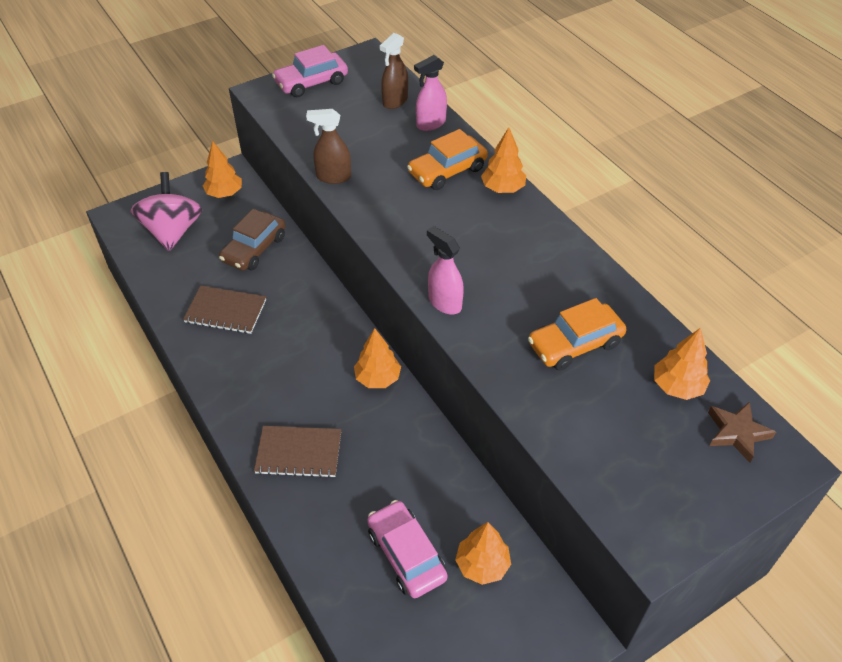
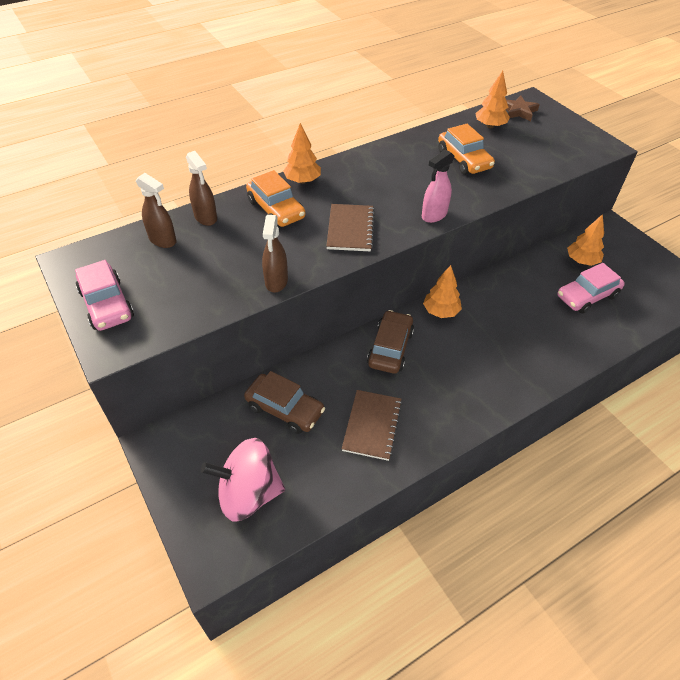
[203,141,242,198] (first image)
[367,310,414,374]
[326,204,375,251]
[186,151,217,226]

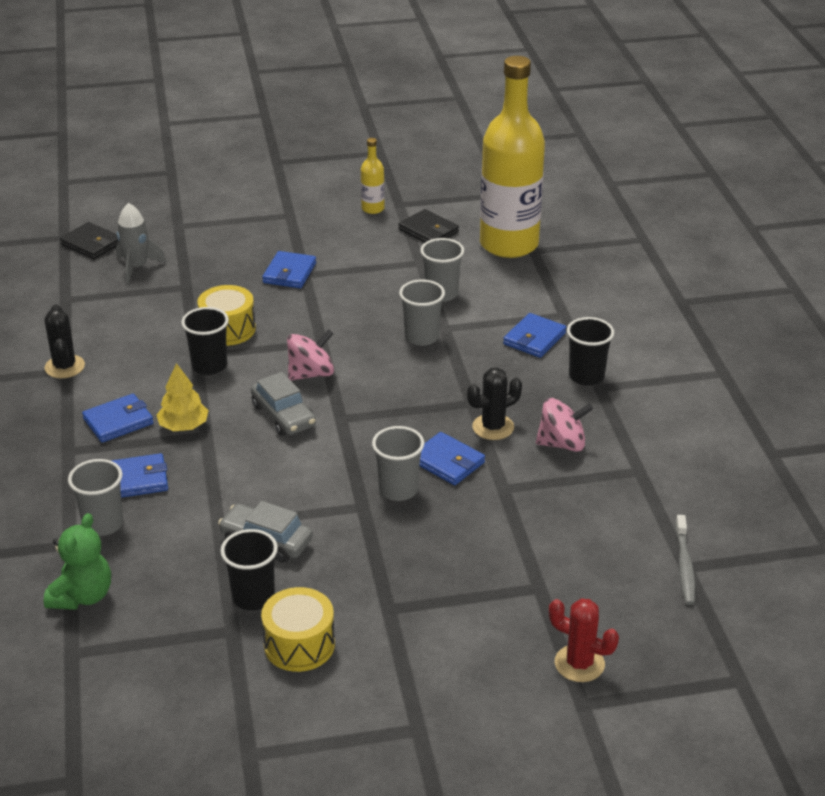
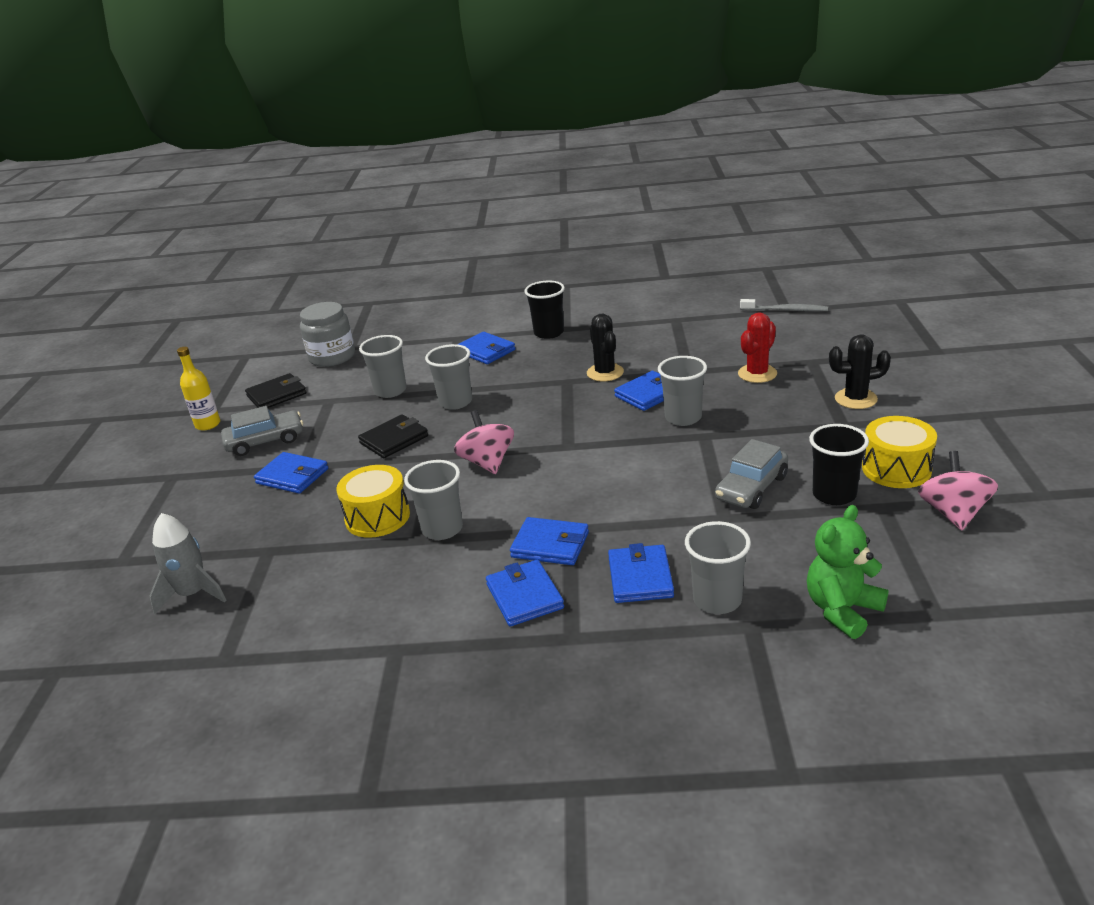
[829,334,891,409]
[358,415,428,458]
[221,406,303,456]
[918,451,998,530]
[738,313,777,383]
[510,517,589,565]
[300,302,355,367]
[404,460,463,540]
[807,505,888,639]

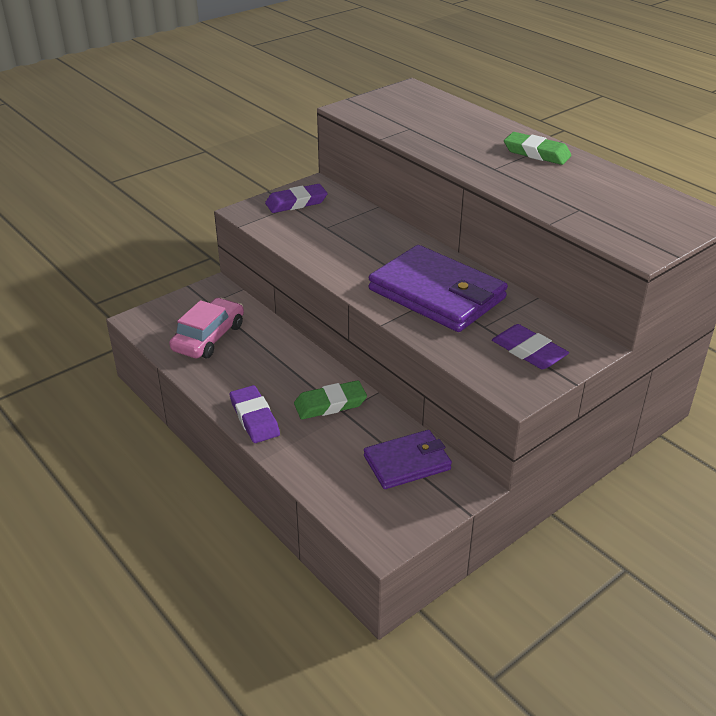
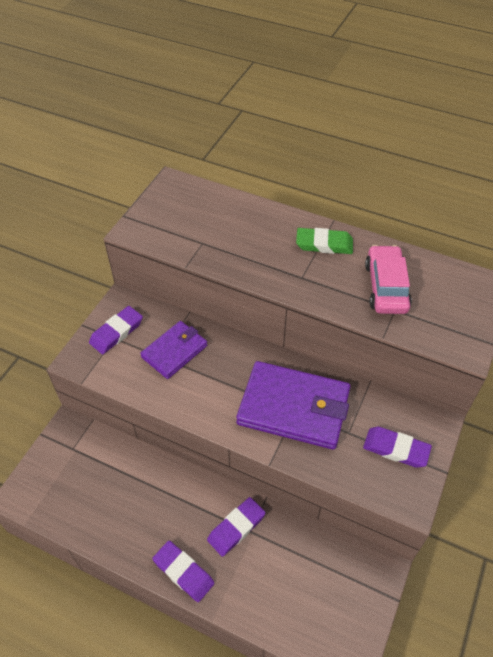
[365,245,412,314]
[140,321,207,379]
[207,497,266,557]

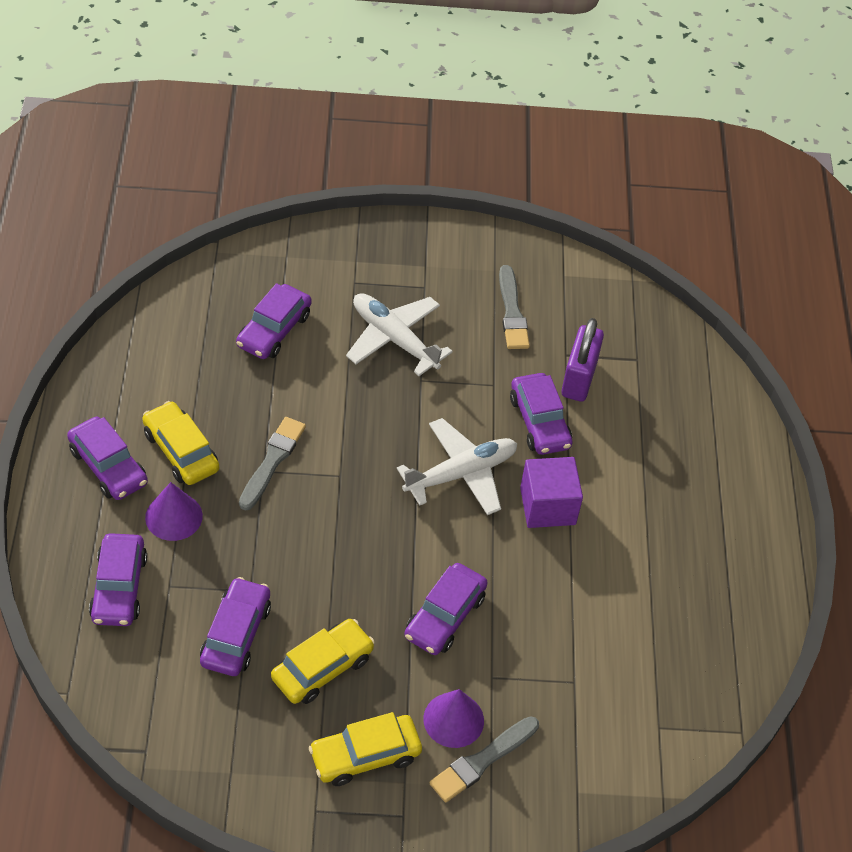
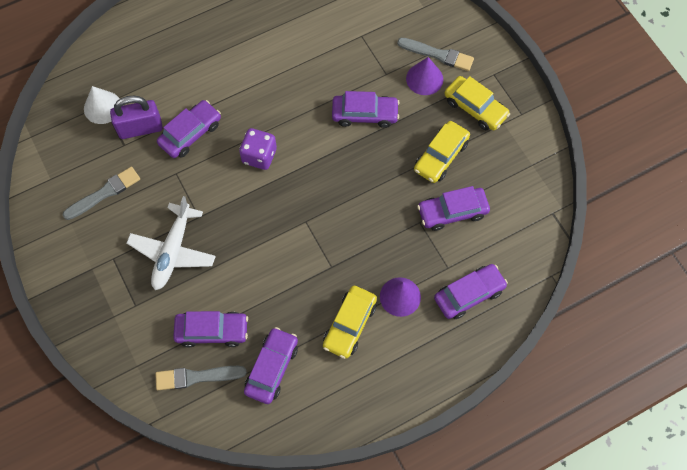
[520,457,583,528] (first image)
[84,86,119,124]
[244,327,298,404]
[155,366,247,390]
[239,128,277,170]
[414,121,470,183]

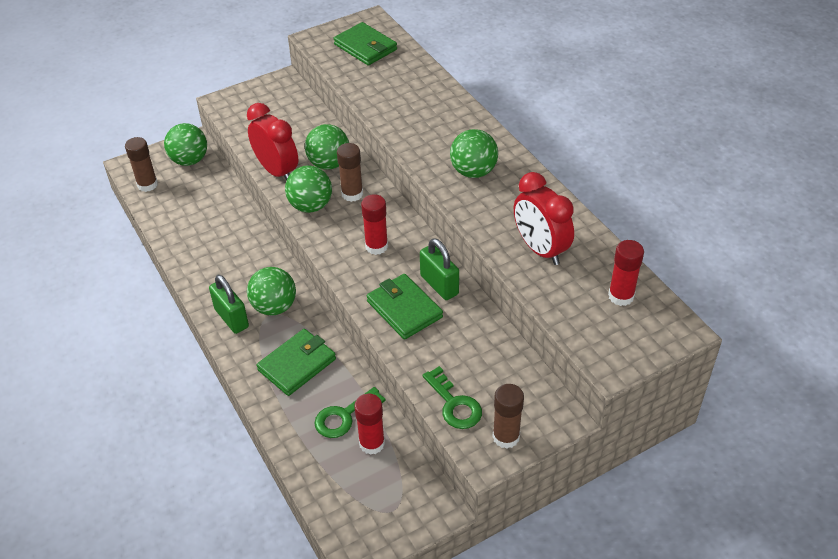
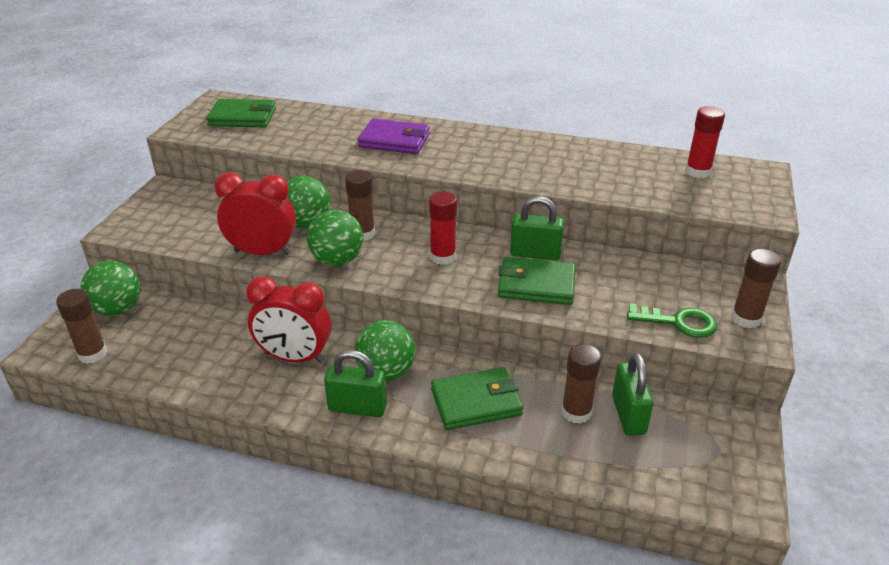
[450,129,498,178] (first image)
[358,119,430,154]
[246,276,331,363]
[562,344,602,424]
[612,353,654,436]
[431,367,523,430]

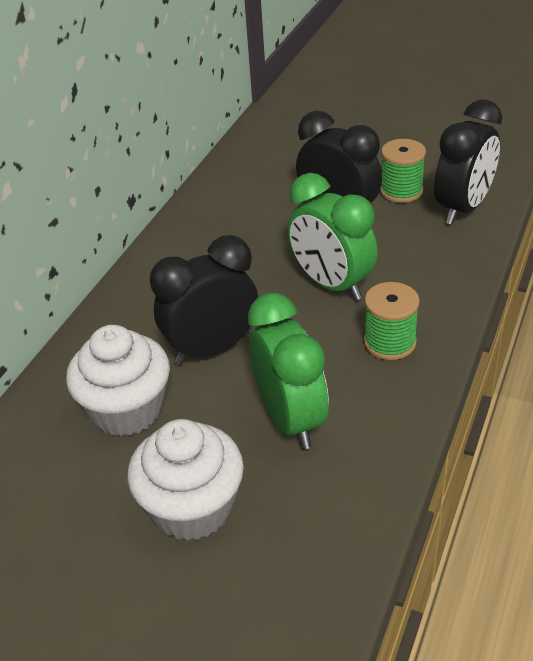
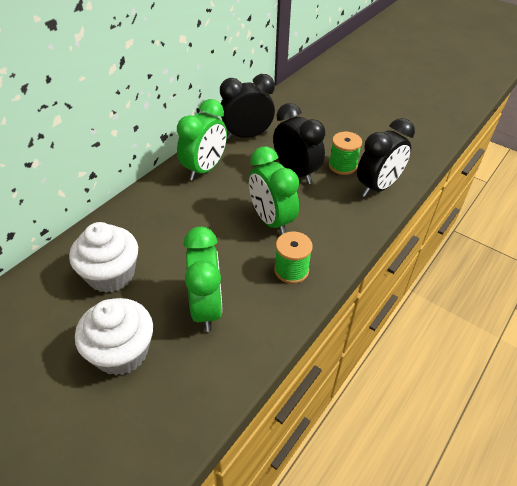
[177,99,227,181]
[220,74,275,140]

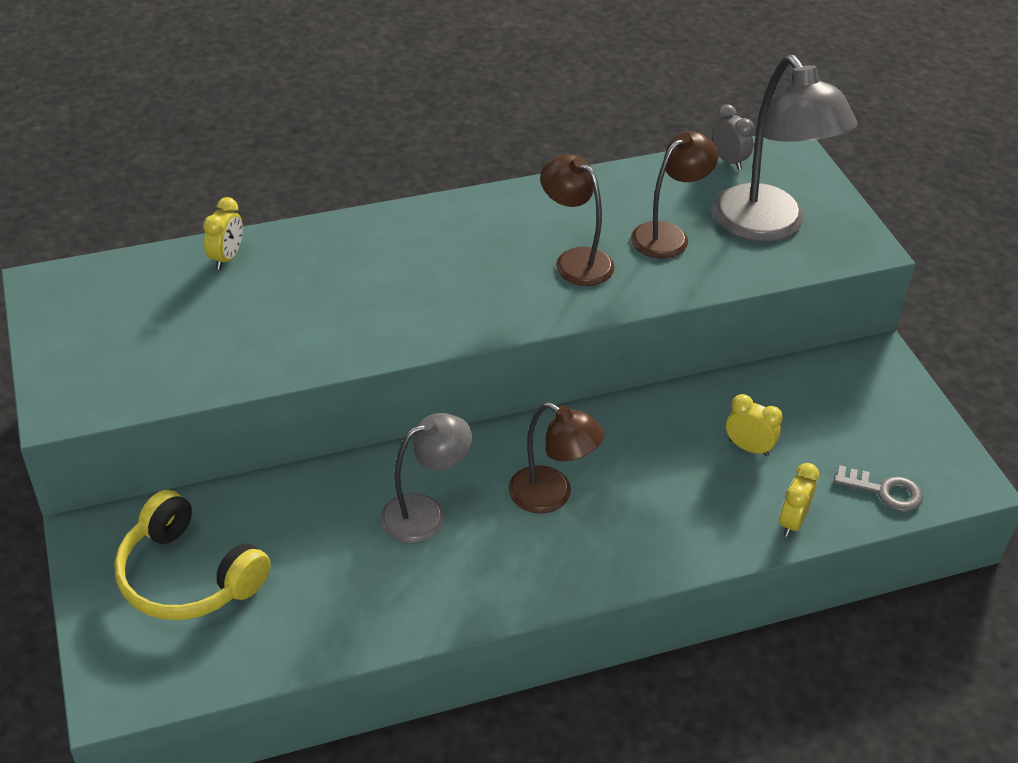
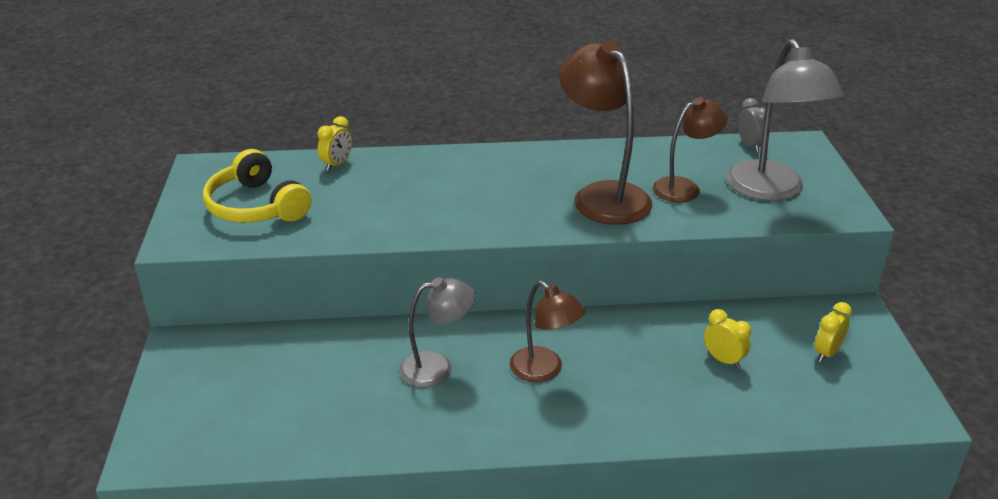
[834,465,923,512] (first image)
[203,149,311,223]
[815,302,852,362]
[559,40,652,225]

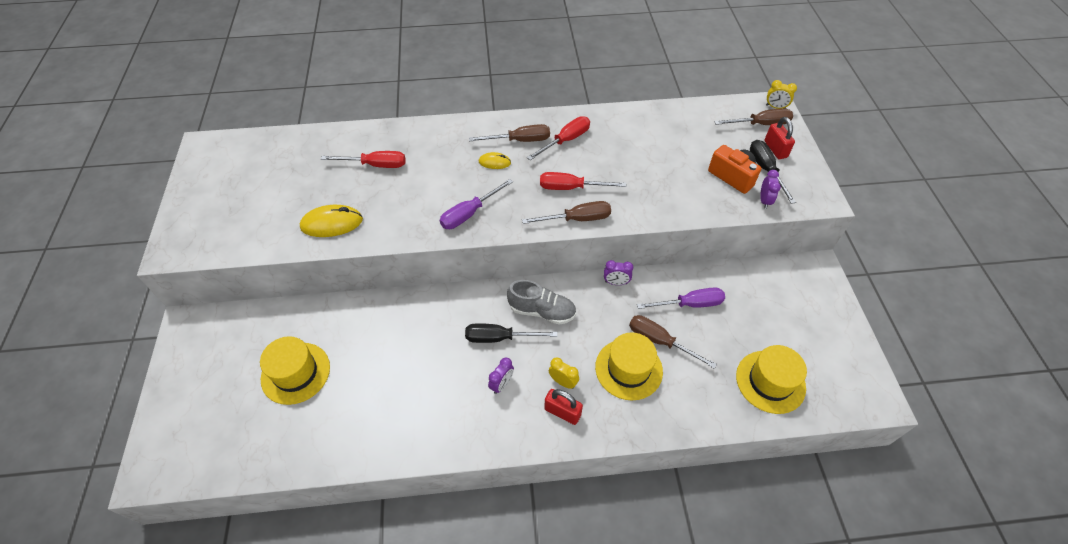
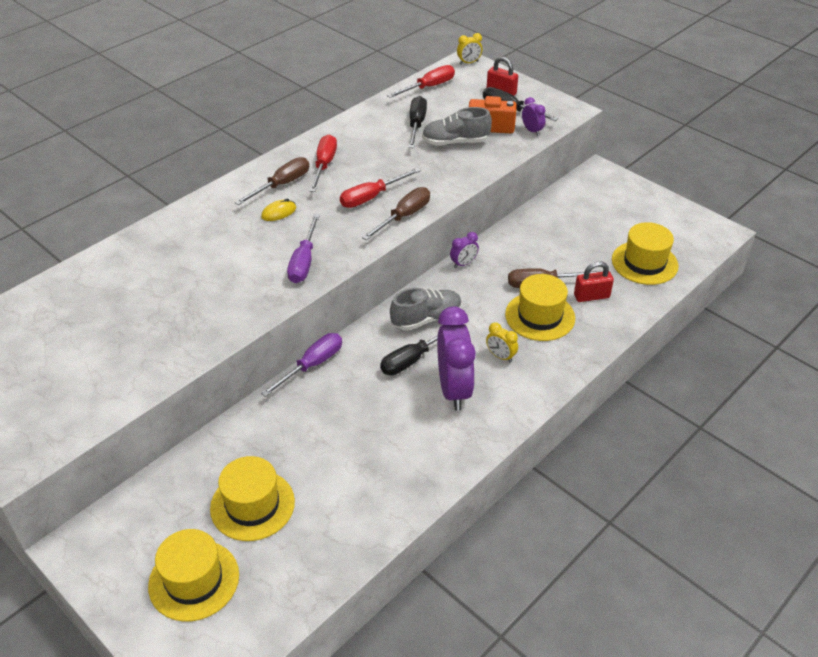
[300,205,363,237] (first image)
[714,108,793,125] (first image)
[148,529,239,622]
[409,96,427,148]
[422,107,492,146]
[387,65,455,98]
[574,261,614,302]
[261,333,342,397]
[486,322,518,362]
[437,306,476,411]

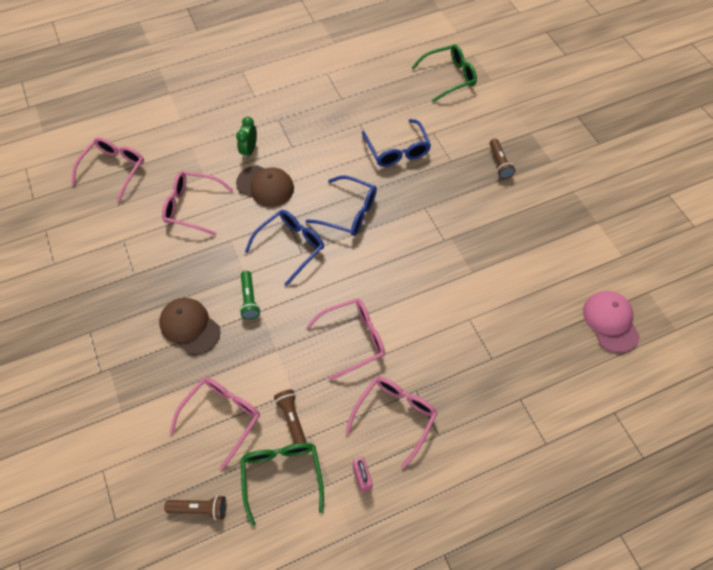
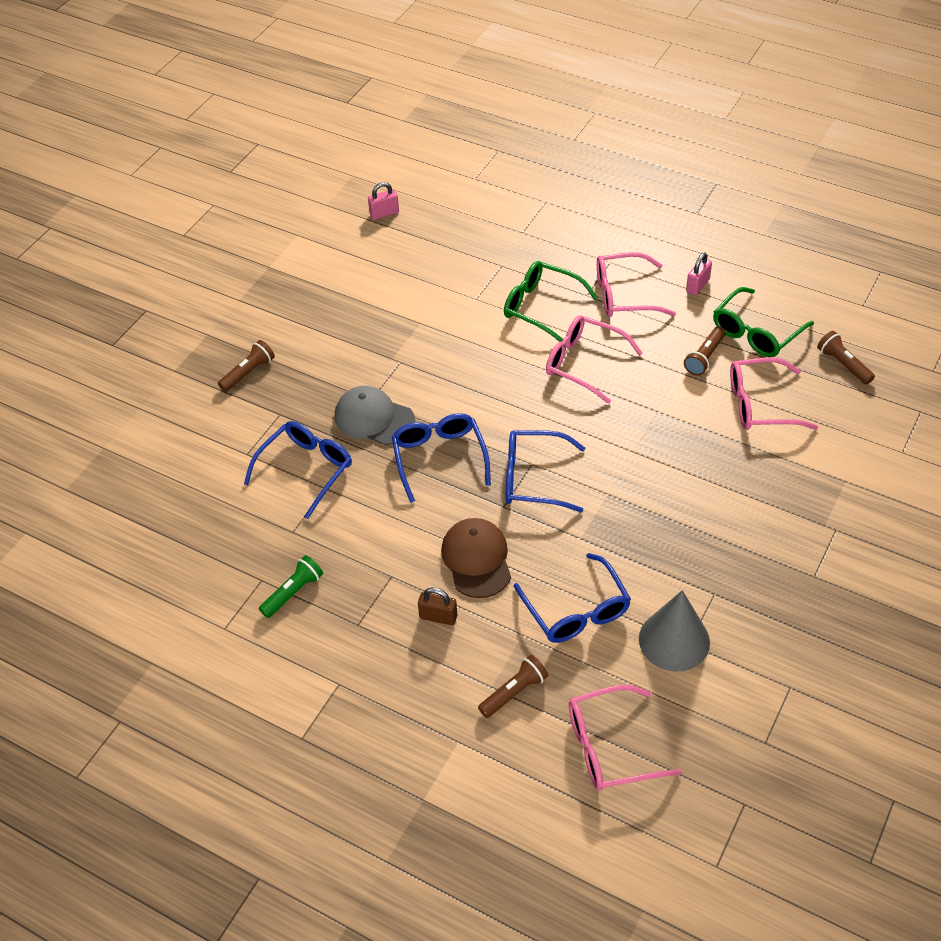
[159,298,221,355] (first image)
[335,386,415,445]
[478,655,548,718]
[639,590,710,672]
[259,555,323,618]
[504,261,598,342]
[418,588,457,625]
[368,182,399,220]
[514,553,631,643]

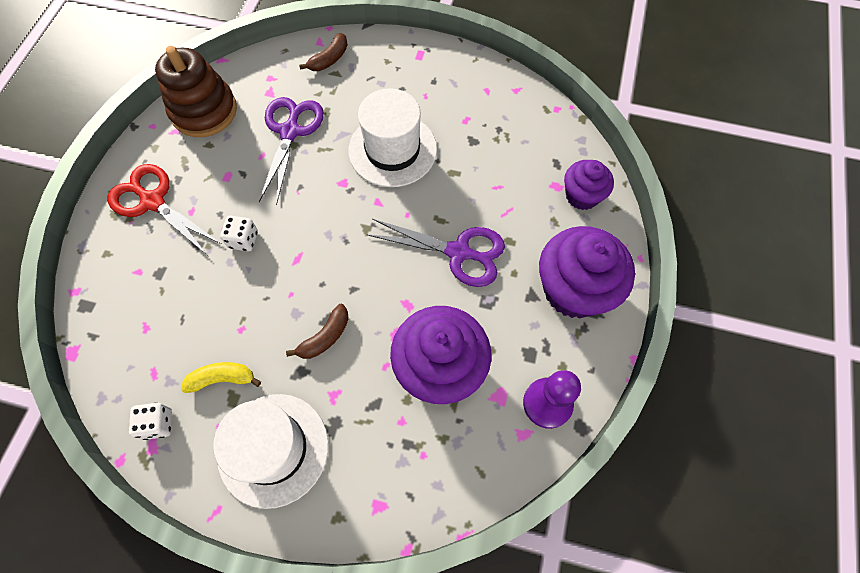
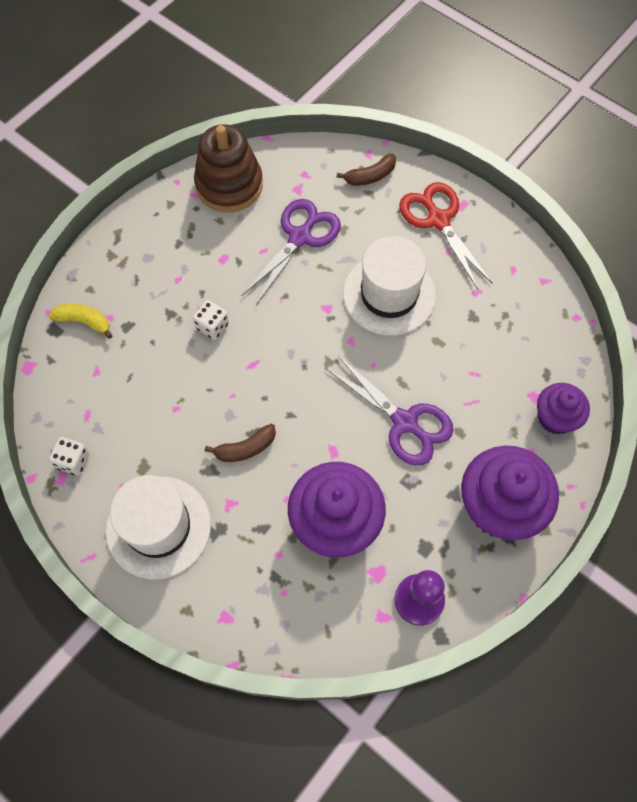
[399,182,492,289]
[49,304,113,339]

